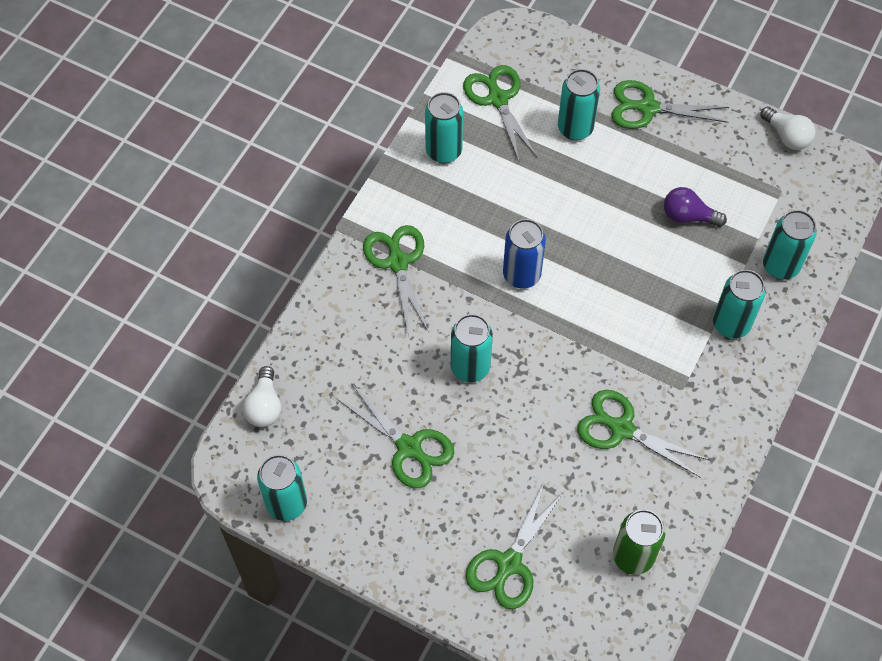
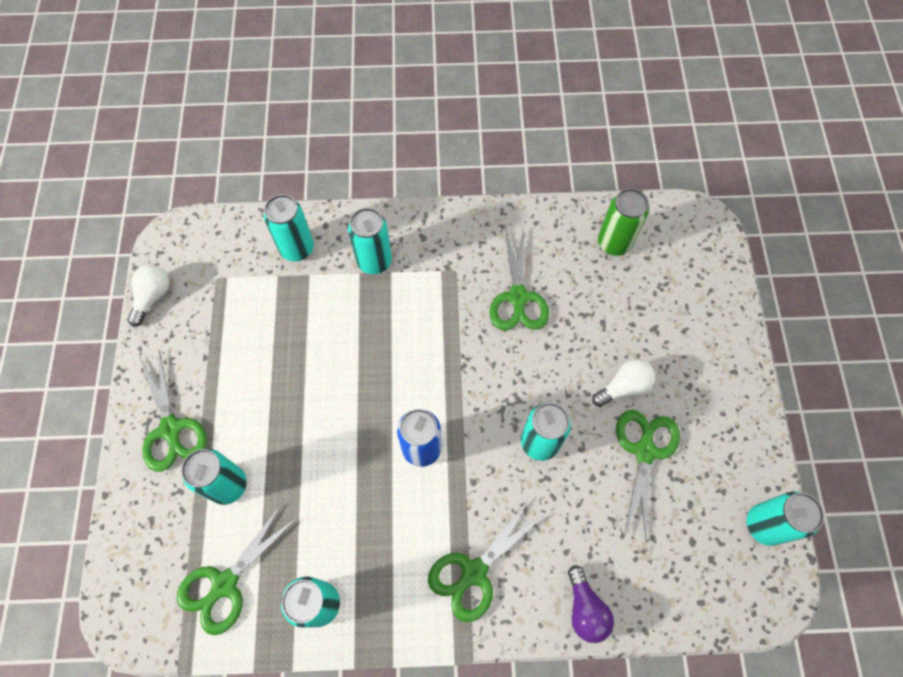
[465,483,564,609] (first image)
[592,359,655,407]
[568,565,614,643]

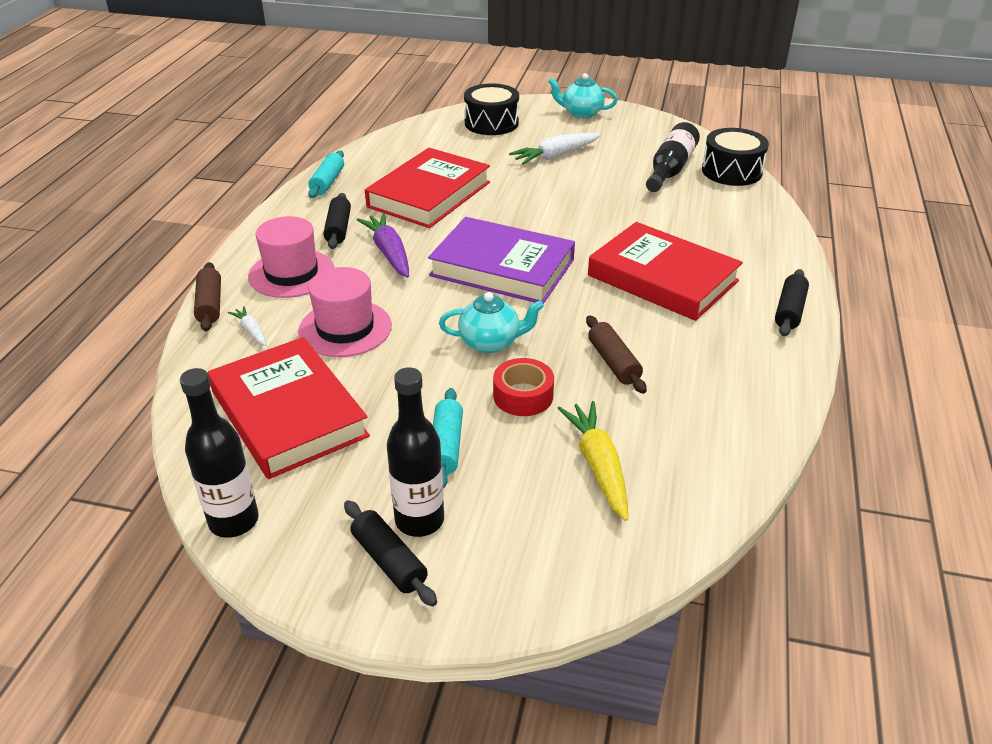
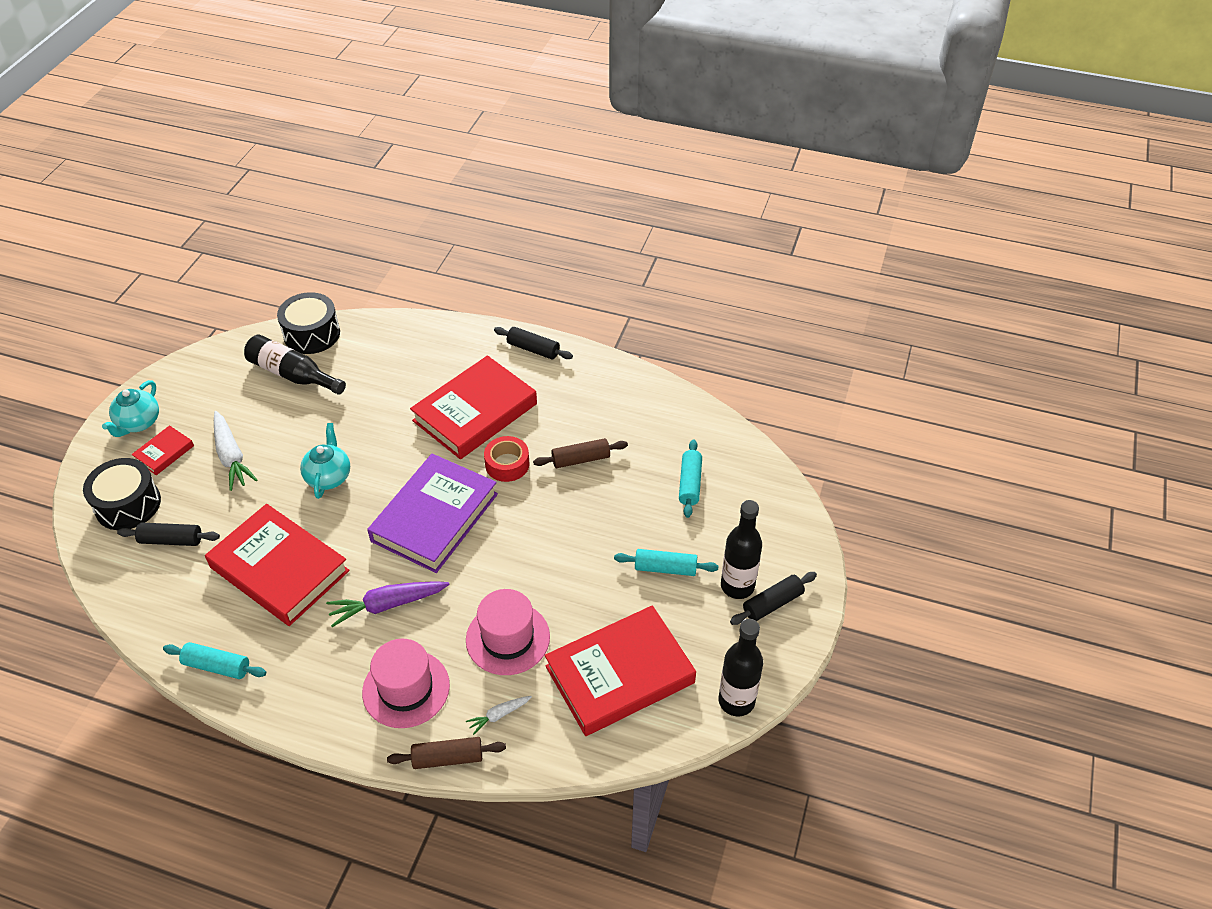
[131,425,194,475]
[117,523,220,546]
[300,423,350,499]
[484,436,529,482]
[679,439,702,518]

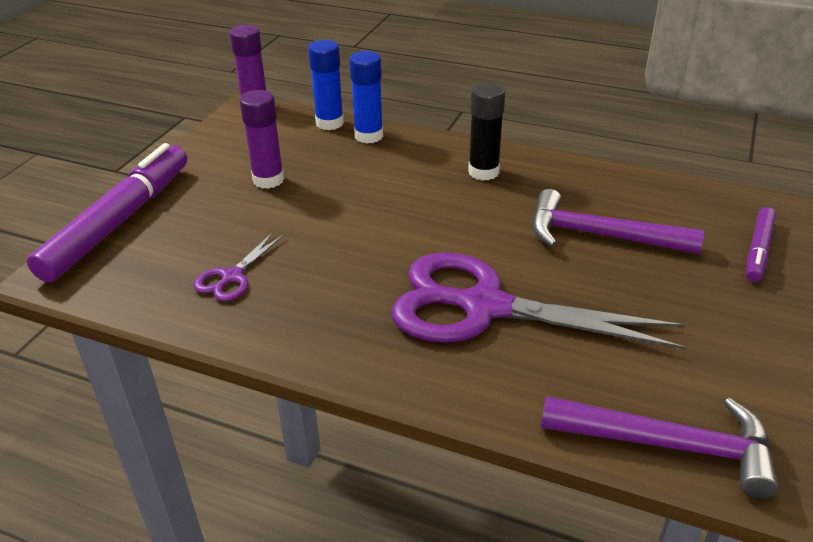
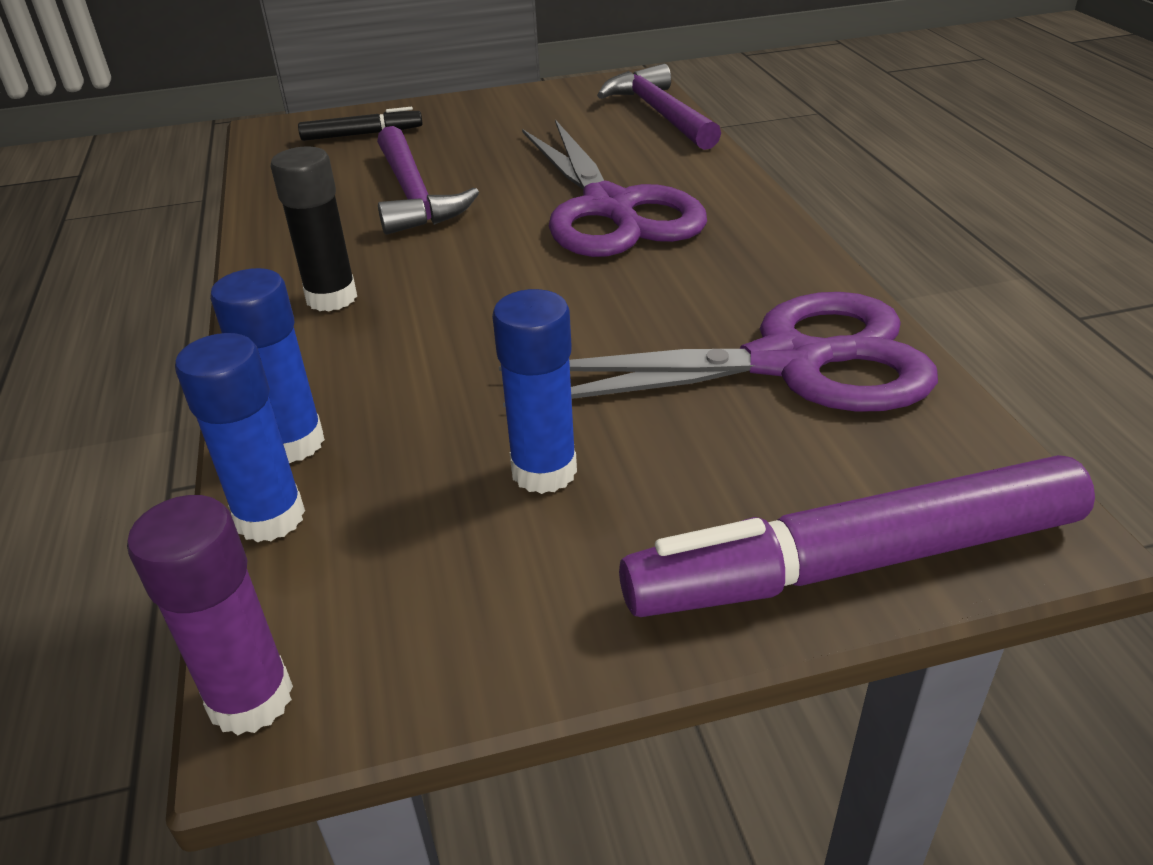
[492,289,577,494]
[298,107,423,141]
[499,292,938,412]

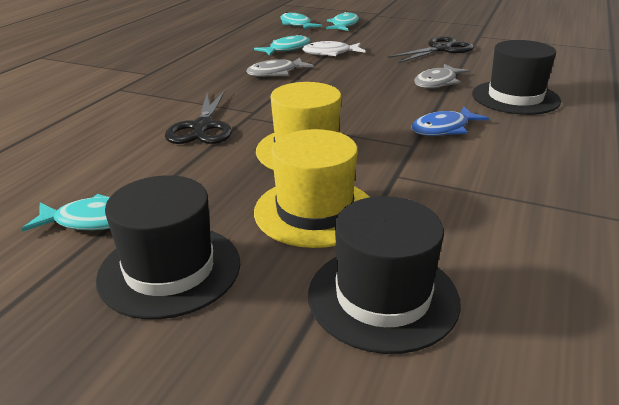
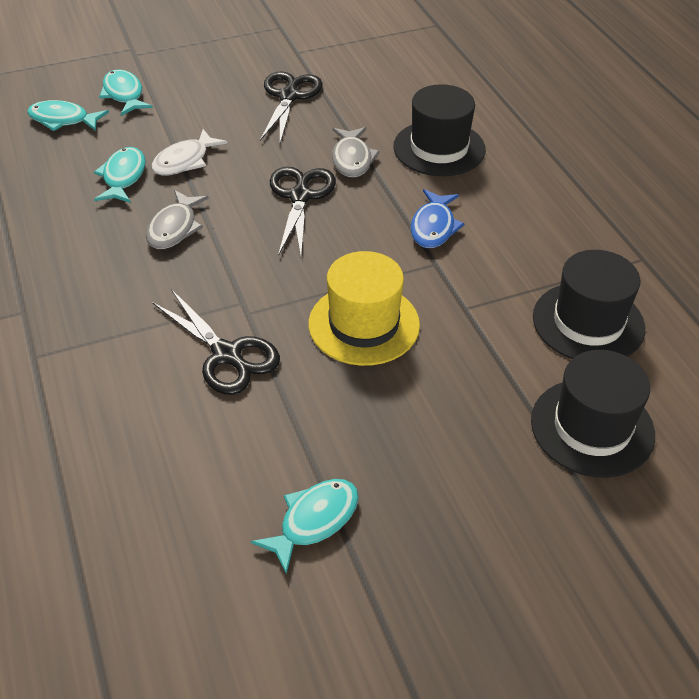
[254,129,369,248] (first image)
[270,167,336,256]
[533,250,645,359]

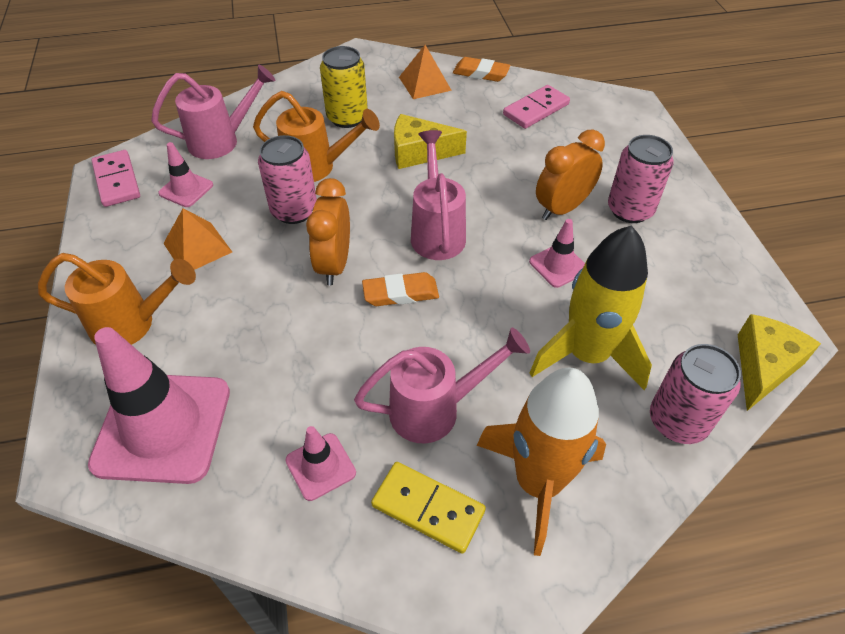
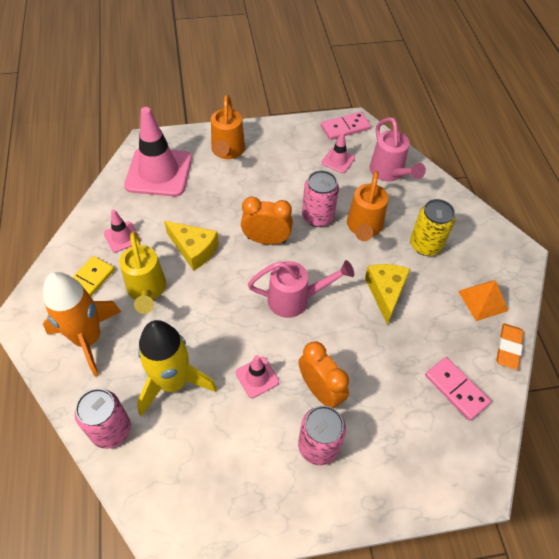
[163,209,232,270] (first image)
[362,272,439,306] (first image)
[164,221,219,271]
[119,231,166,314]

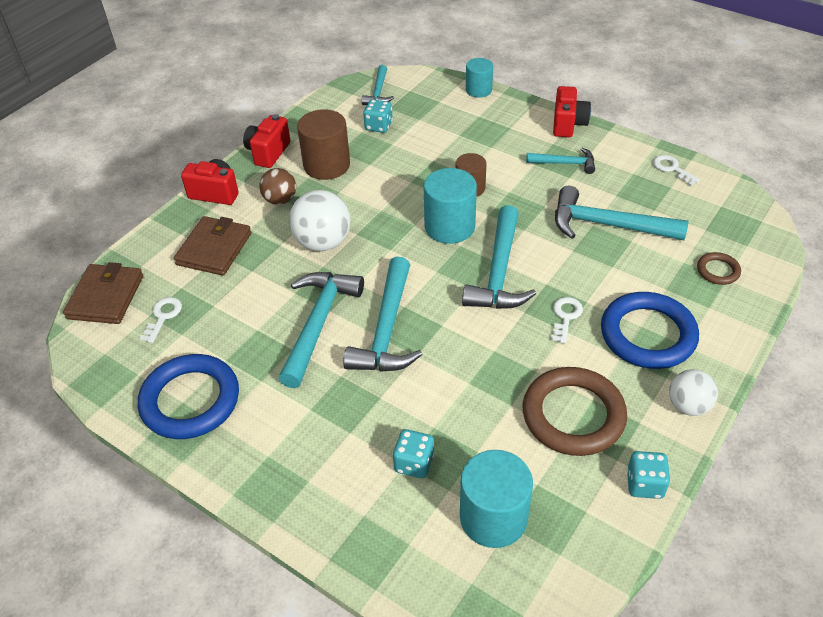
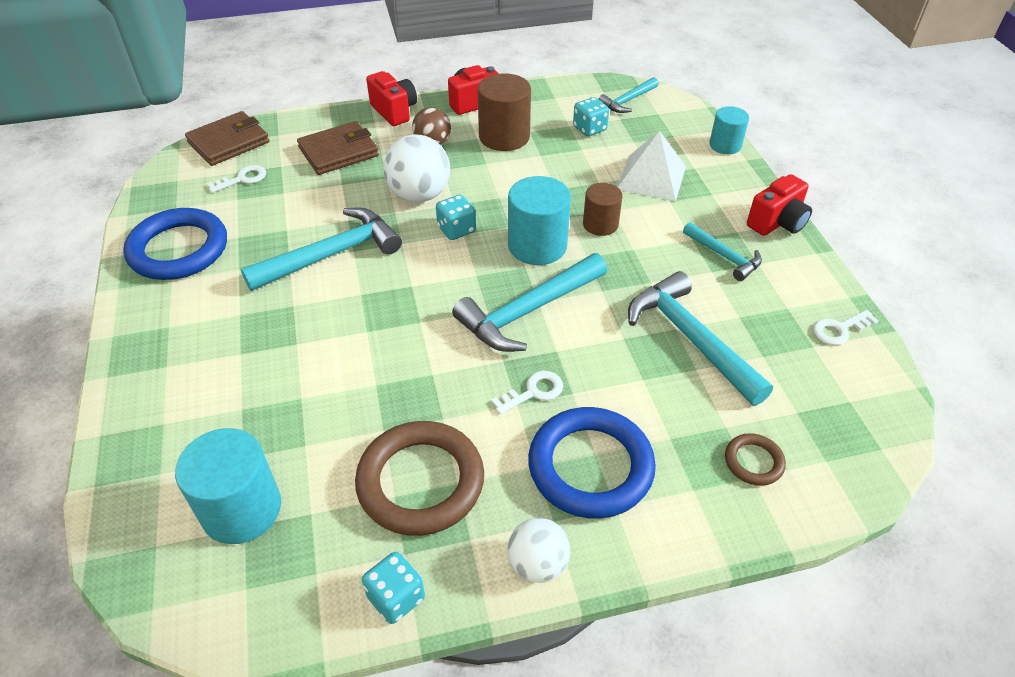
[343,257,423,372] (first image)
[617,131,686,201]
[436,195,476,240]
[813,310,879,345]

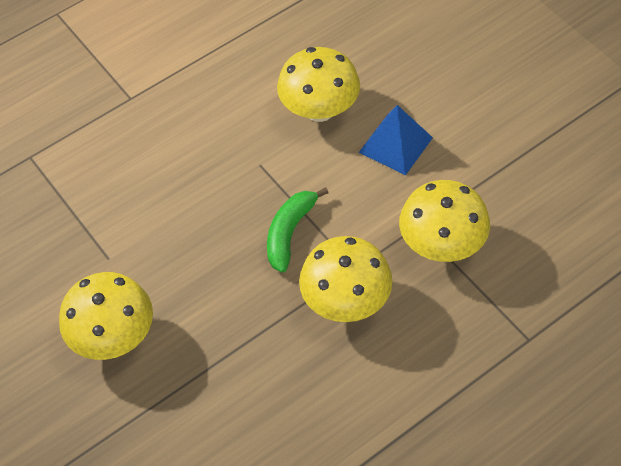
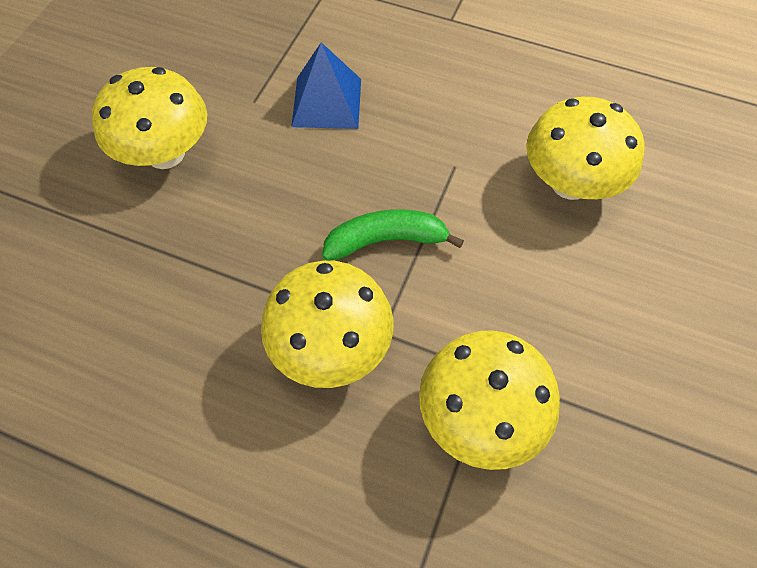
[291,42,361,129]

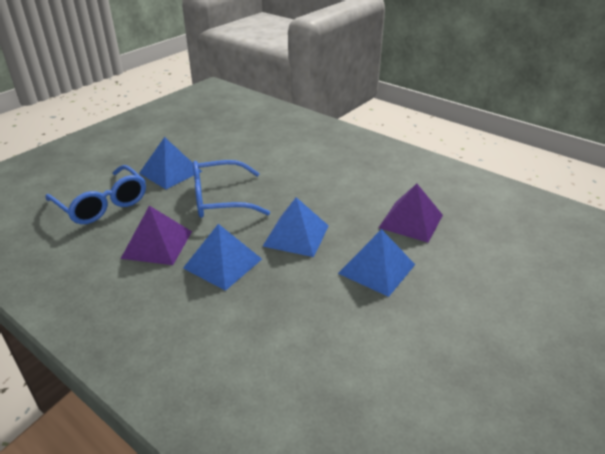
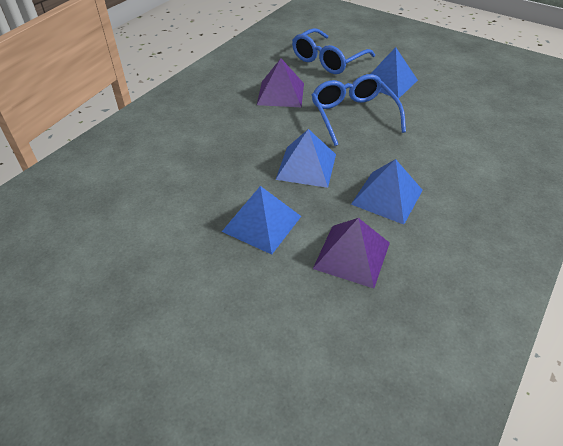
[351,159,423,225]

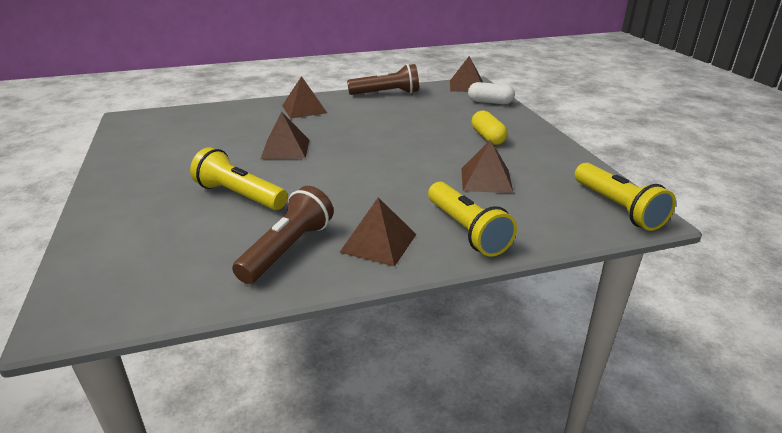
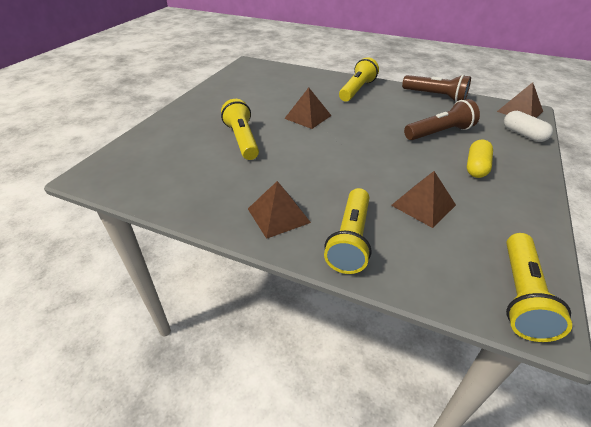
[404,99,480,140]
[339,57,379,102]

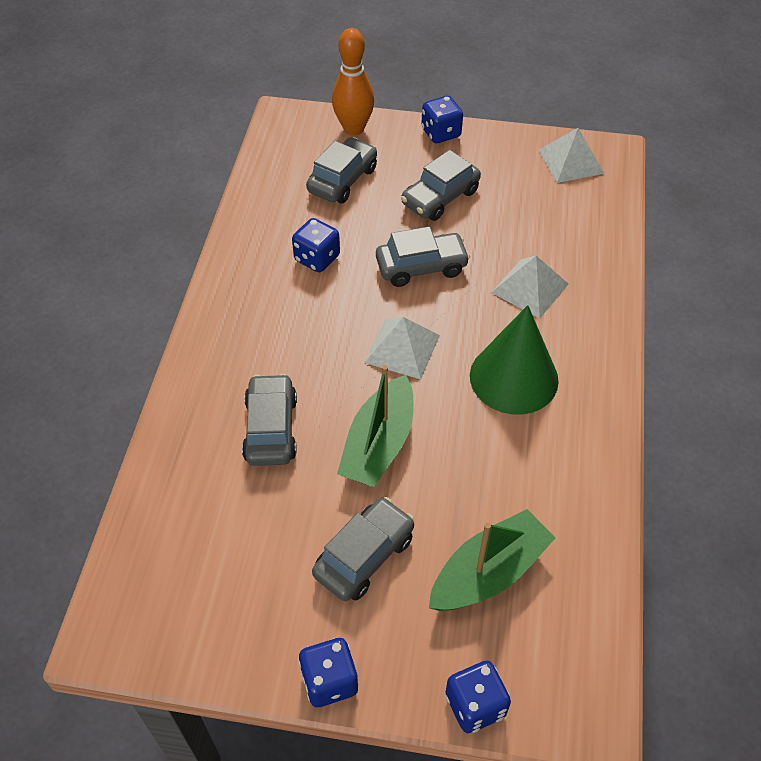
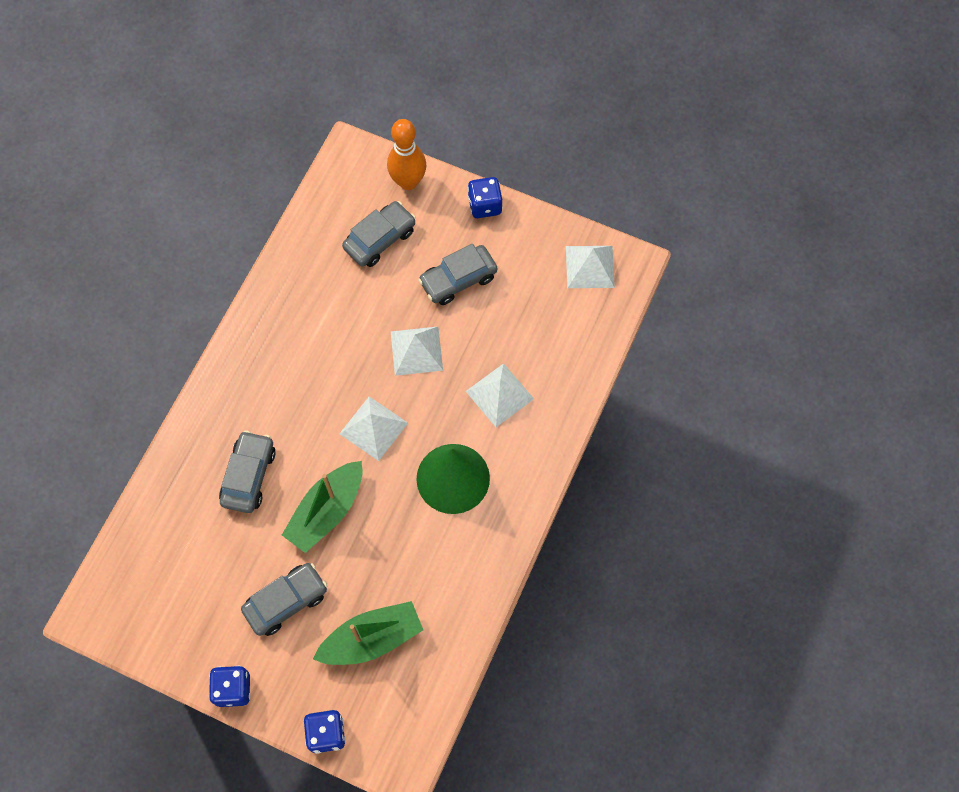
[292,218,340,272] (first image)
[390,327,443,376]

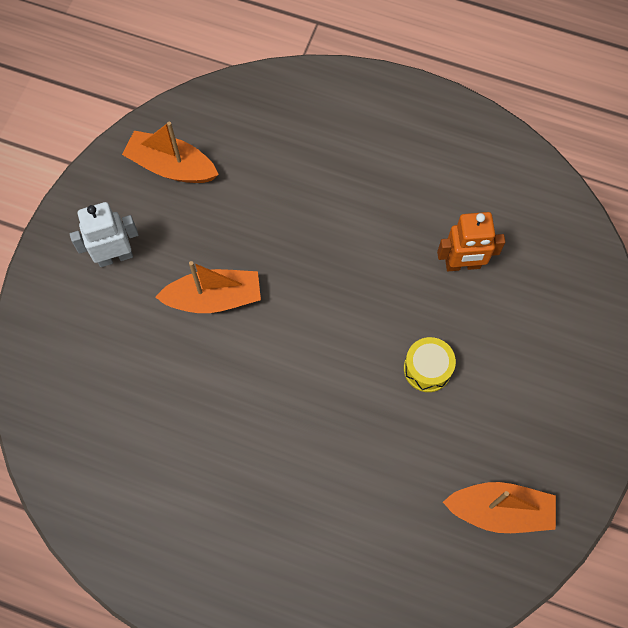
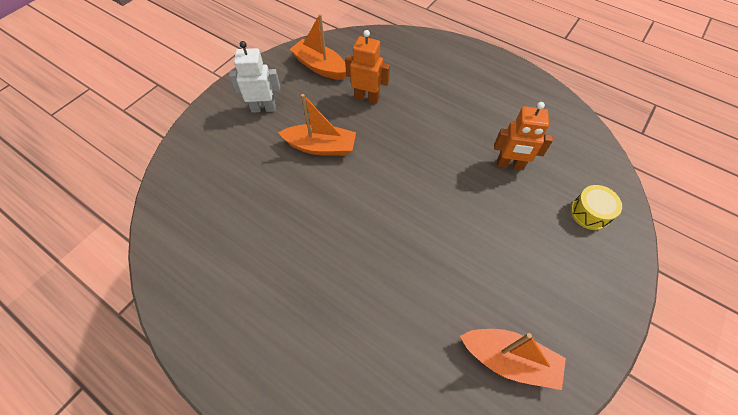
[345,30,390,104]
[570,185,622,230]

